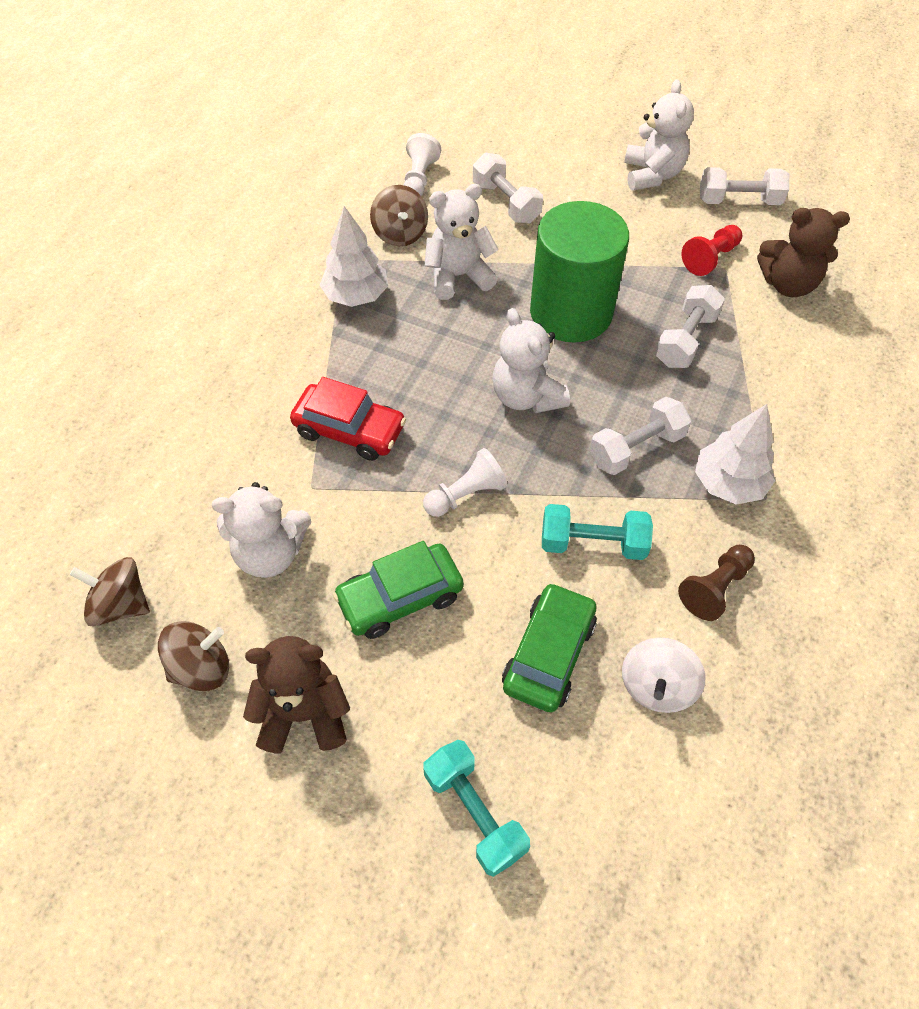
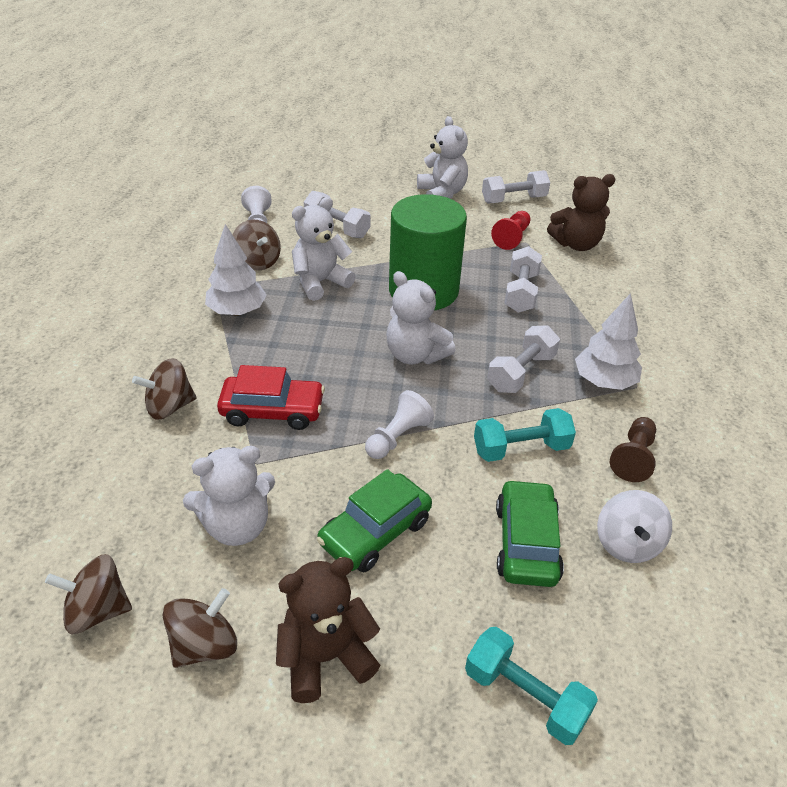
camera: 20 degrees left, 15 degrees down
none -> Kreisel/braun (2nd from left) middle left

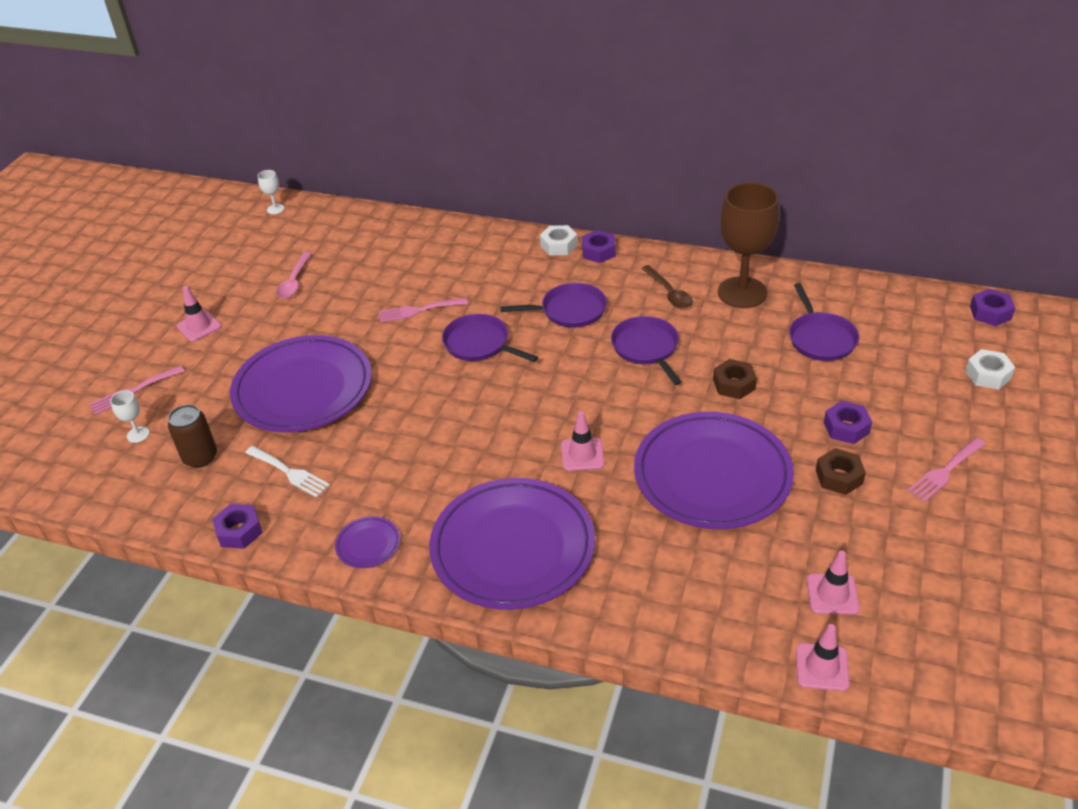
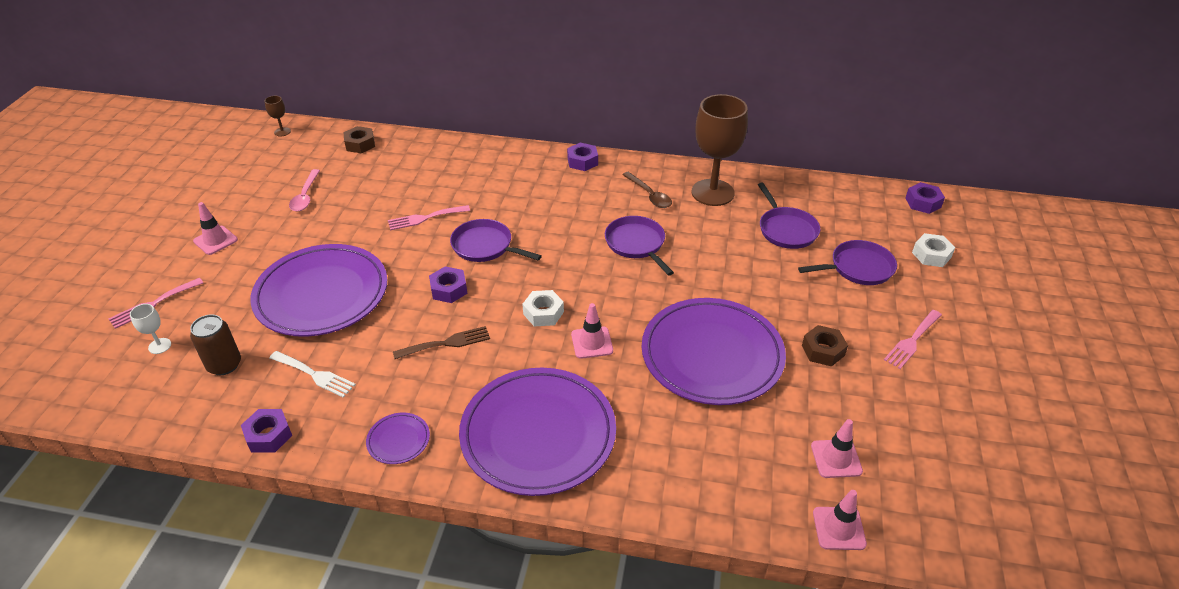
camera: 10 degrees left, 0 degrees up
Kelch/weiß (2nd from left) top left -> Kelch/braun (1st from left) top left
Sechskantmutter/weiß (1st from left) top centre -> Sechskantmutter/weiß (1st from left) centre, moved
Pfanne/lila (2nd from left in the first image) centre -> Pfanne/lila (4th from left) middle right, moved
Sechskantmutter/braun (1st from left) middle right -> Sechskantmutter/braun (1st from left) top left, moved
Sechskantmutter/lila (3rd from left in the first image) middle right -> Sechskantmutter/lila (2nd from left) centre, moved
none -> Gabel/braun centre

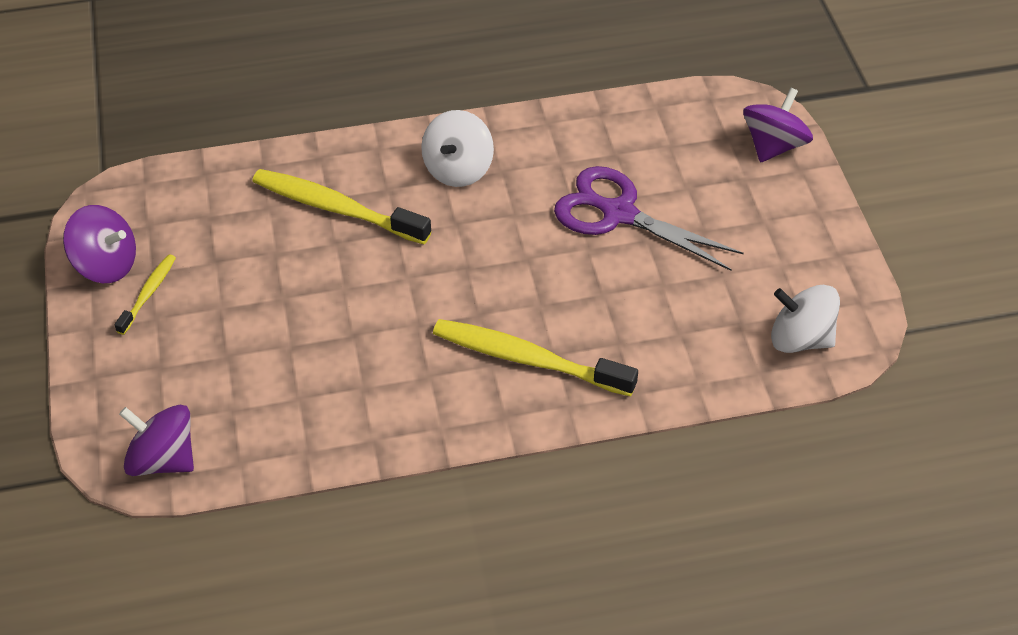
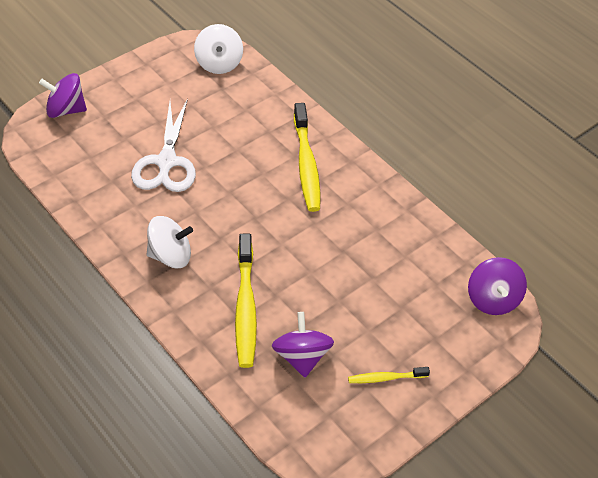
camera: 120 degrees left, 0 degrees up
Schere/lila centre -> Schere/weiß top left
Kreisel/lila (1st from left in the first image) middle left -> Kreisel/lila (2nd from left) bottom centre, moved

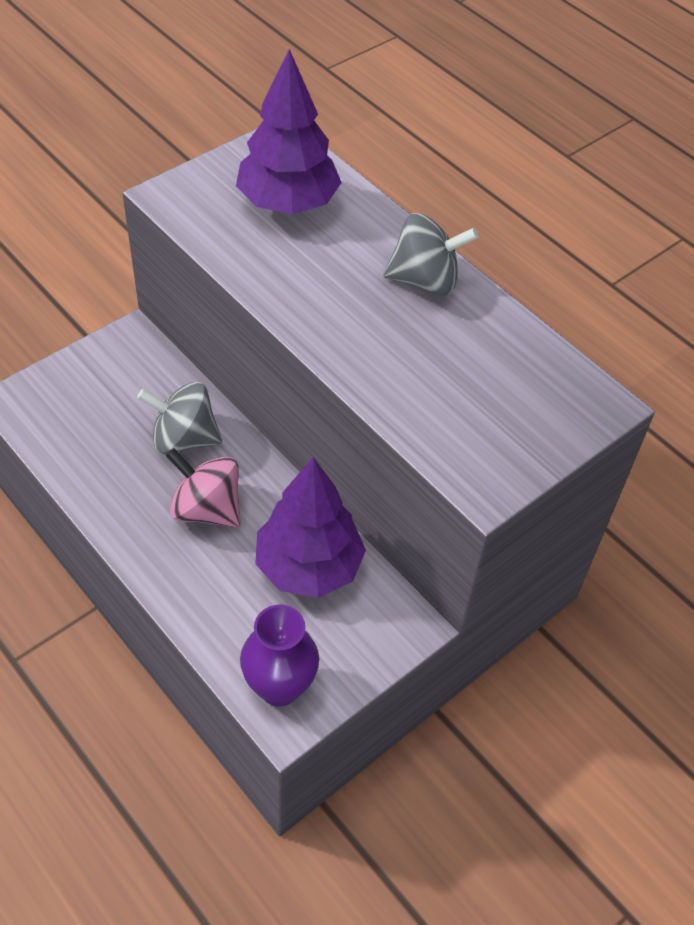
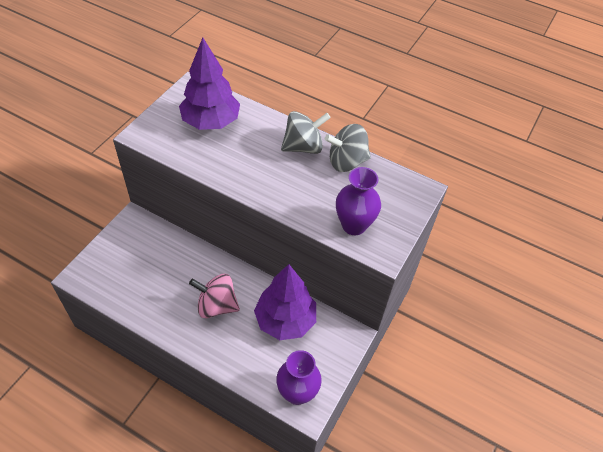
camera: 20 degrees left, 0 degrees up
Kreisel/grau (1st from left in the first image) middle left -> Kreisel/grau (2nd from left) top centre, moved
none -> Vase/lila (2nd from left) centre

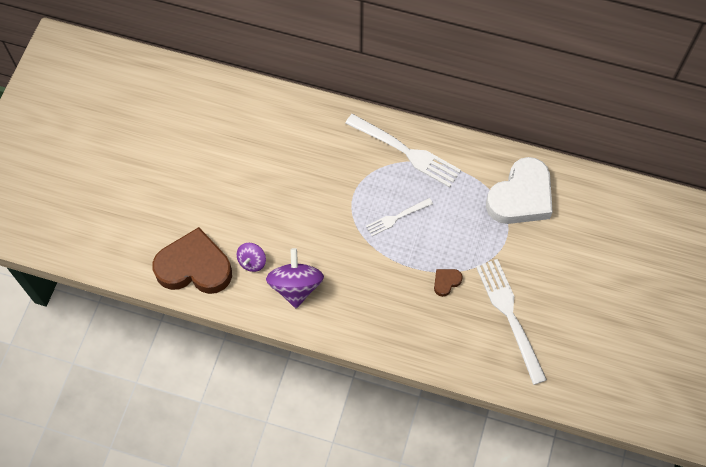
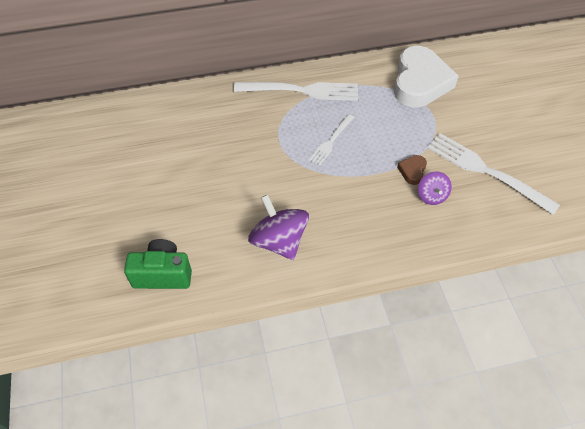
camera: 30 degrees left, 10 degrees down
Herz/braun (1st from left) middle left -> Kamera/grün middle left
Kreisel/lila (1st from left in the first image) centre -> Kreisel/lila (2nd from left) middle right, moved

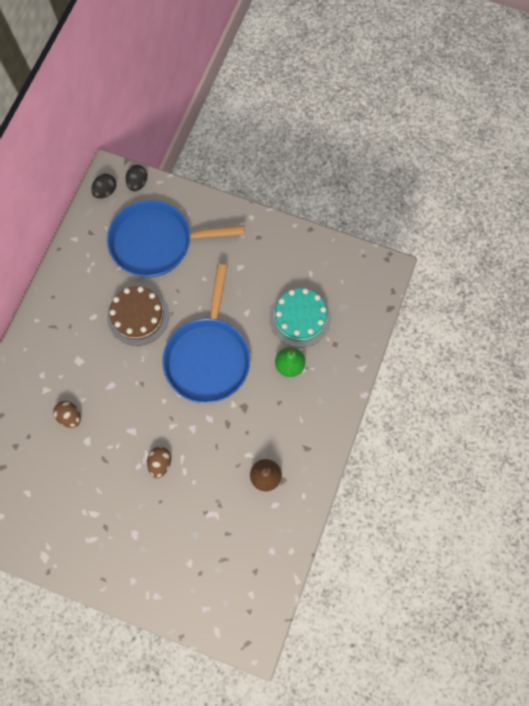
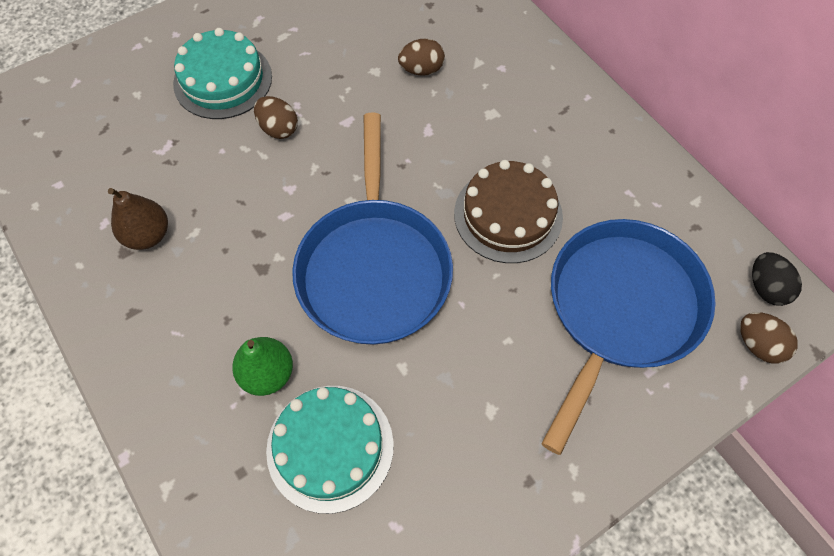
camera: 125 degrees right, 10 degrees down
Ei/schwarz (2nd from left) top left -> Ei/braun (3rd from left) middle right
Pfanne/blau (2nd from left in the first image) centre -> Pfanne/blau (1st from left) centre, 135 degrees counterclockwise
none -> Kuchen/türkis (1st from left) top left

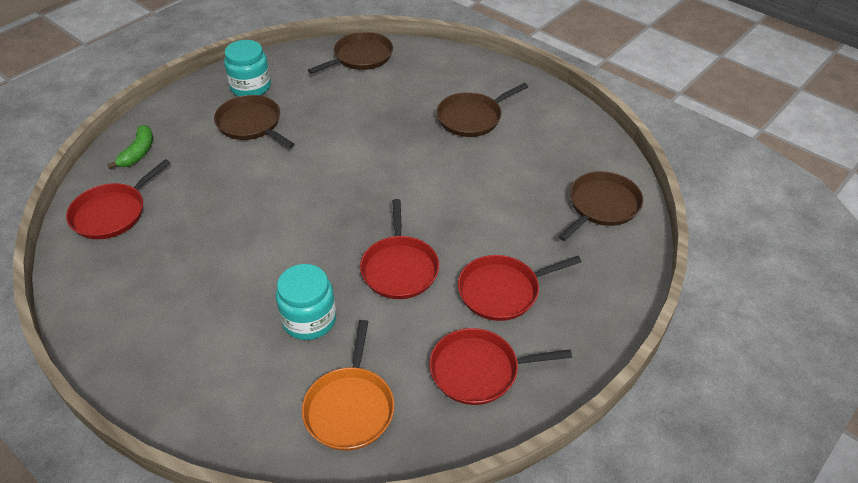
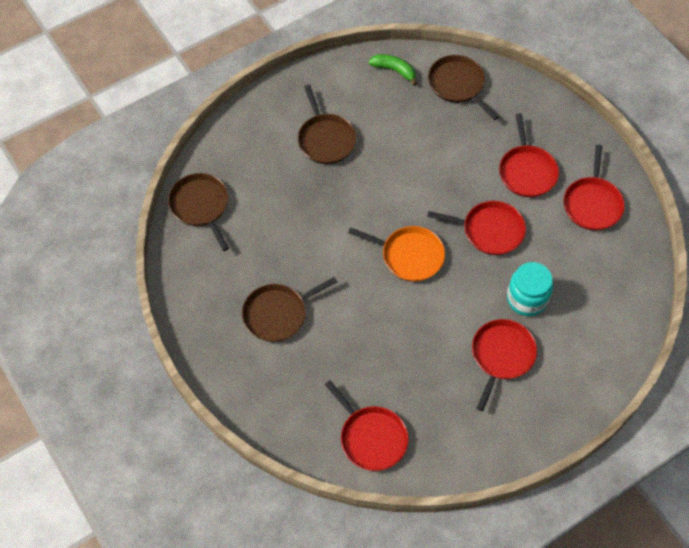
camera: 75 degrees left, 15 degrees up
Einmachglas/türkis (1st from left) top left -> none
Banane/grün top left -> Banane/grün top centre, moved
Pfanne/orange bottom centre -> Pfanne/orange centre, moved
none -> Pfanne/rot (3rd from left) middle right

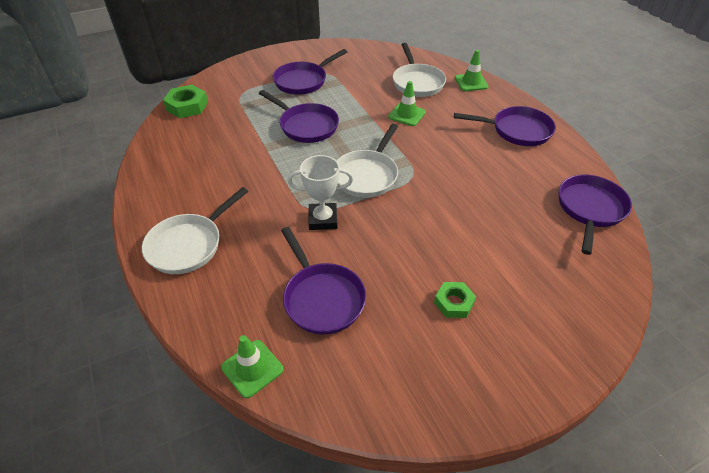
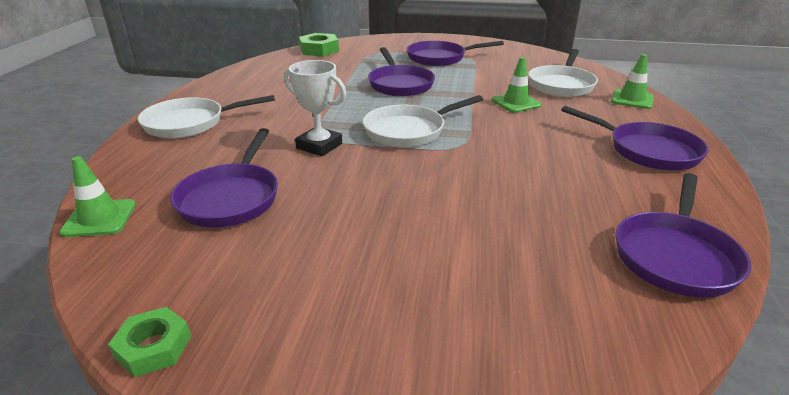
camera: 35 degrees right, 15 degrees down
Pfanne/lila (5th from left) middle right, 150 degrees clockwise
Sechskantmutter/grün (2nd from left in the first image) centre -> Sechskantmutter/grün (1st from left) bottom left, moved

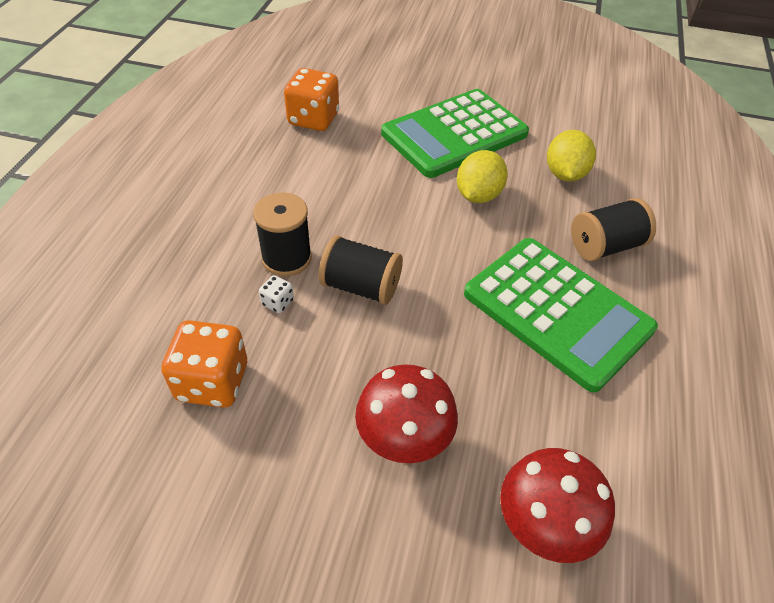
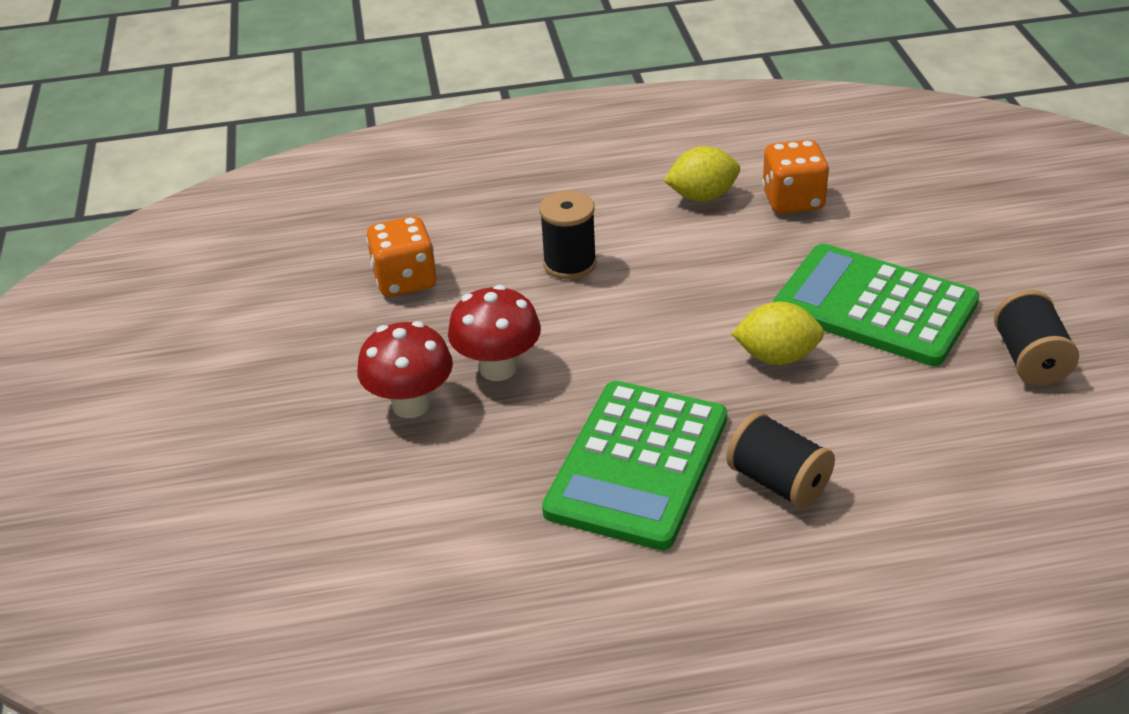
camera: 70 degrees right, 10 degrees down
Zitrone/gelb (2nd from left in the first image) top right -> Zitrone/gelb (1st from left) top centre, moved
Garnrolle/schwarz (2nd from left in the first image) centre -> Garnrolle/schwarz (3rd from left) middle right, moved
Spielwürfel/weiß centre -> none
Pilz/rot (2nd from left) bottom right -> Pilz/rot (2nd from left) centre, moved

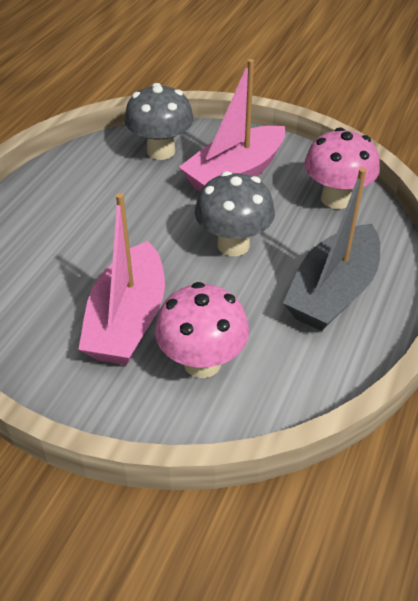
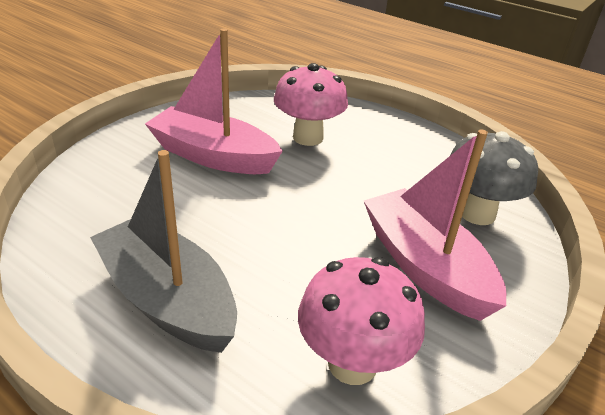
camera: 100 degrees right, 10 degrees down
Pilz/grau (2nd from left) centre -> none
Pilz/rosa (1st from left) centre -> Pilz/rosa (1st from left) top centre, moved

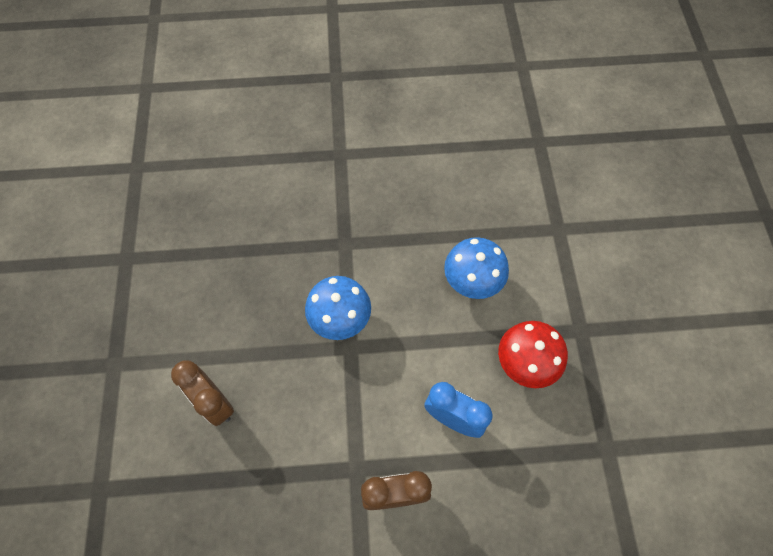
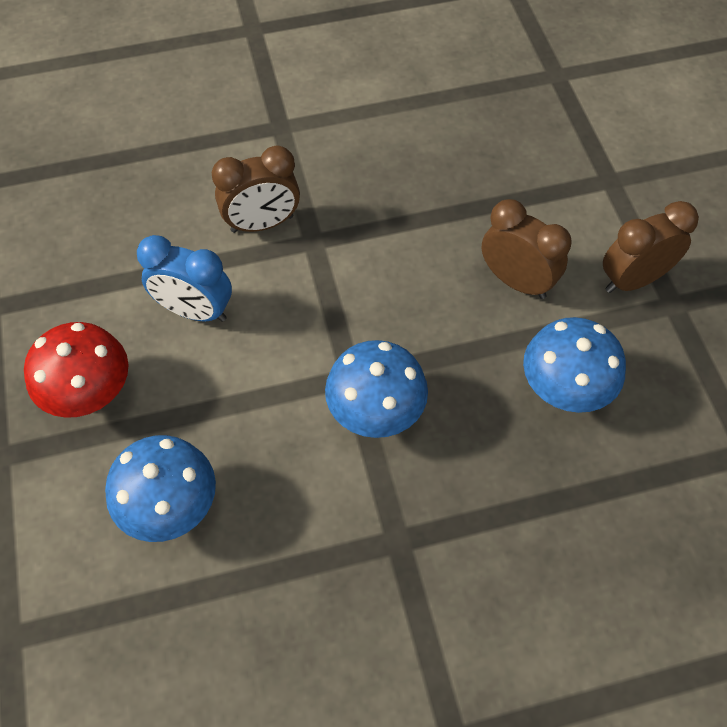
camera: 170 degrees right, 5 degrees down
none -> Wecker/braun (3rd from left) middle right
none -> Pilz/blau (3rd from left) middle right

